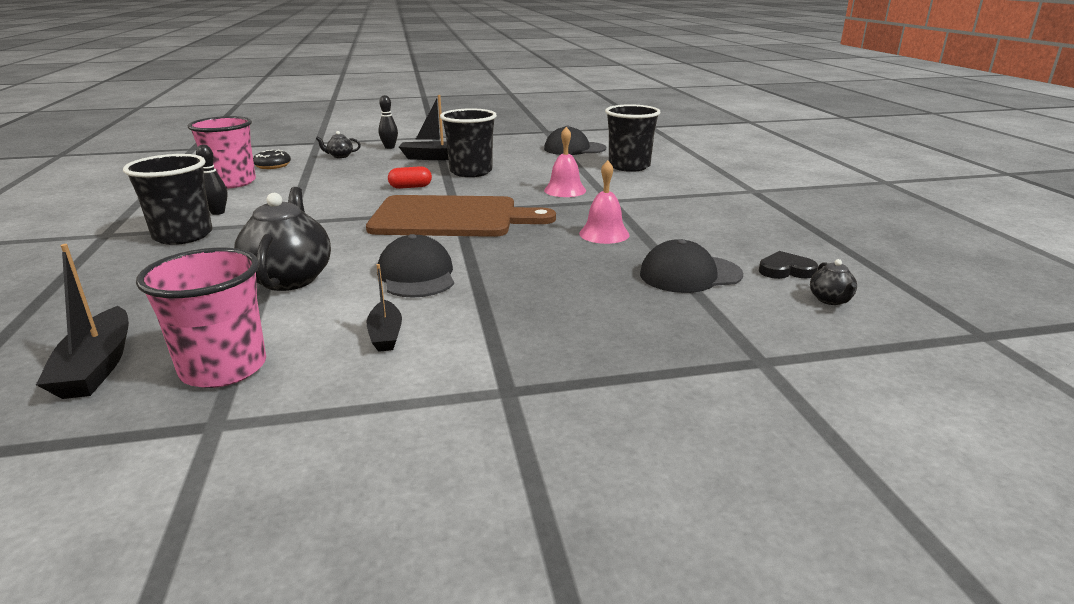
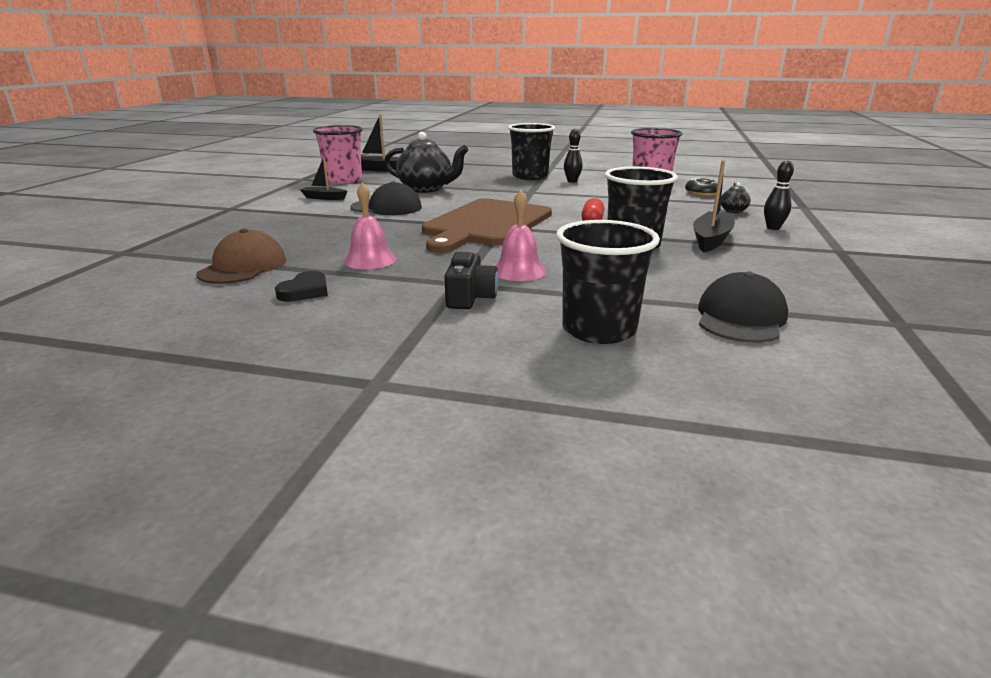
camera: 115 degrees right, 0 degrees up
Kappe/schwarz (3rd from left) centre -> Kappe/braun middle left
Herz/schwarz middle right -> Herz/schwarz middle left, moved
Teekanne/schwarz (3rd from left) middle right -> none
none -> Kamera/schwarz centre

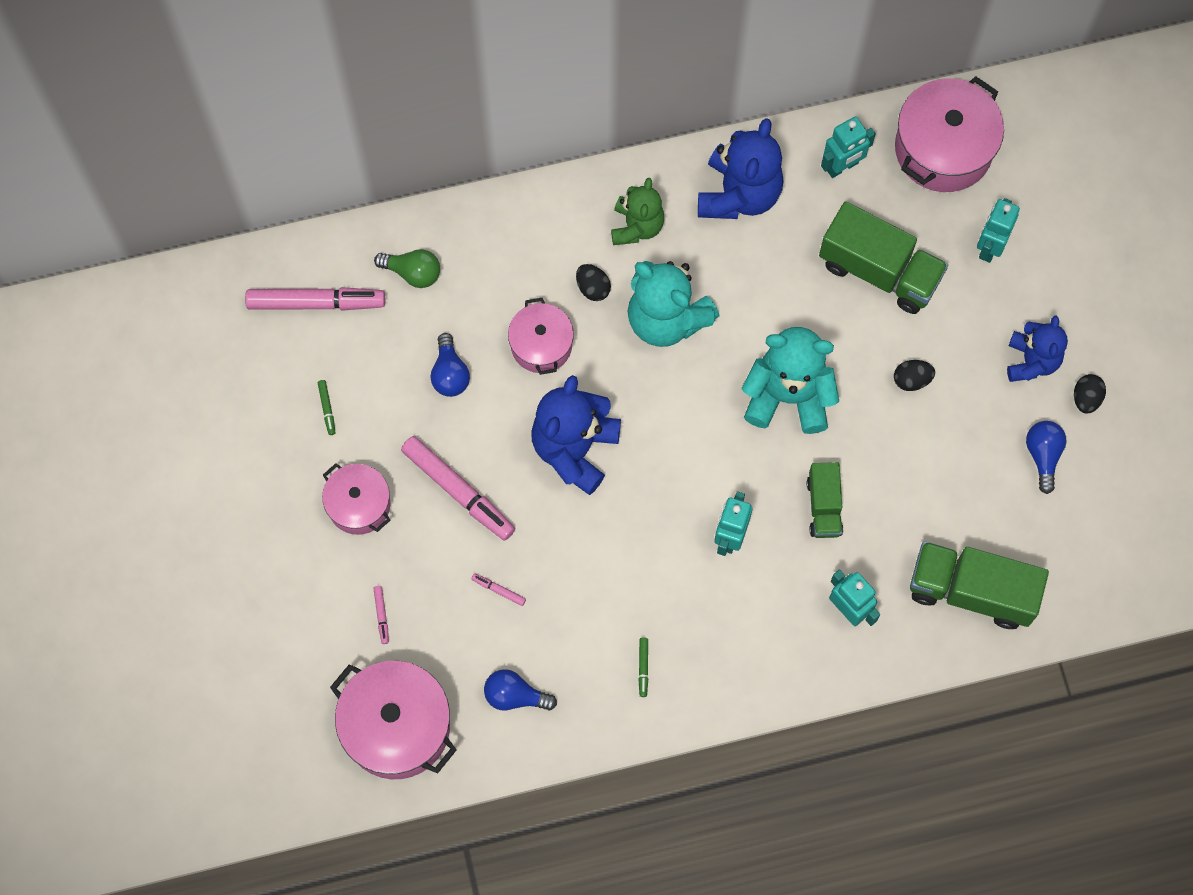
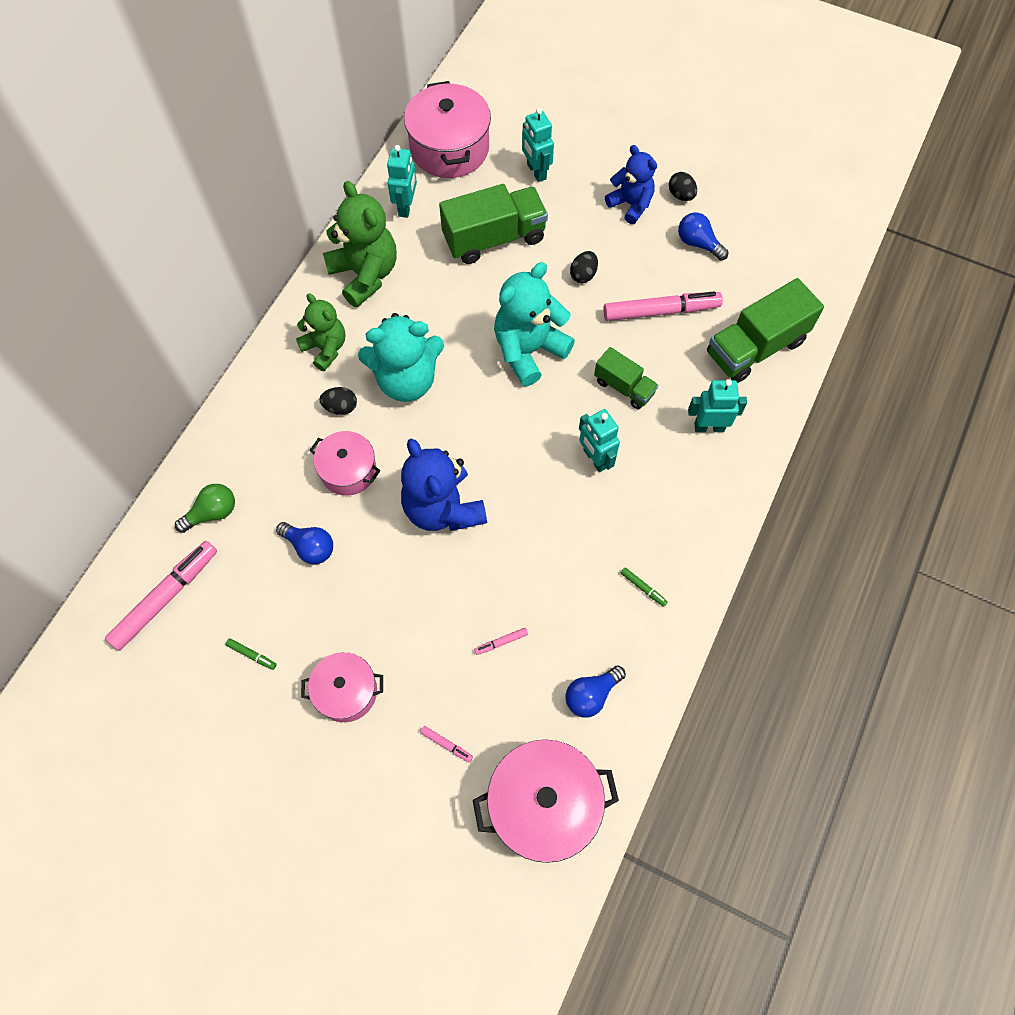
camera: 50 degrees left, 5 degrees down
Teddybär/blau (2nd from left) top centre -> Teddybär/grün (2nd from left) top centre
Filzstift/rosa (3rd from left in the first image) centre -> Filzstift/rosa (4th from left) top centre, moved

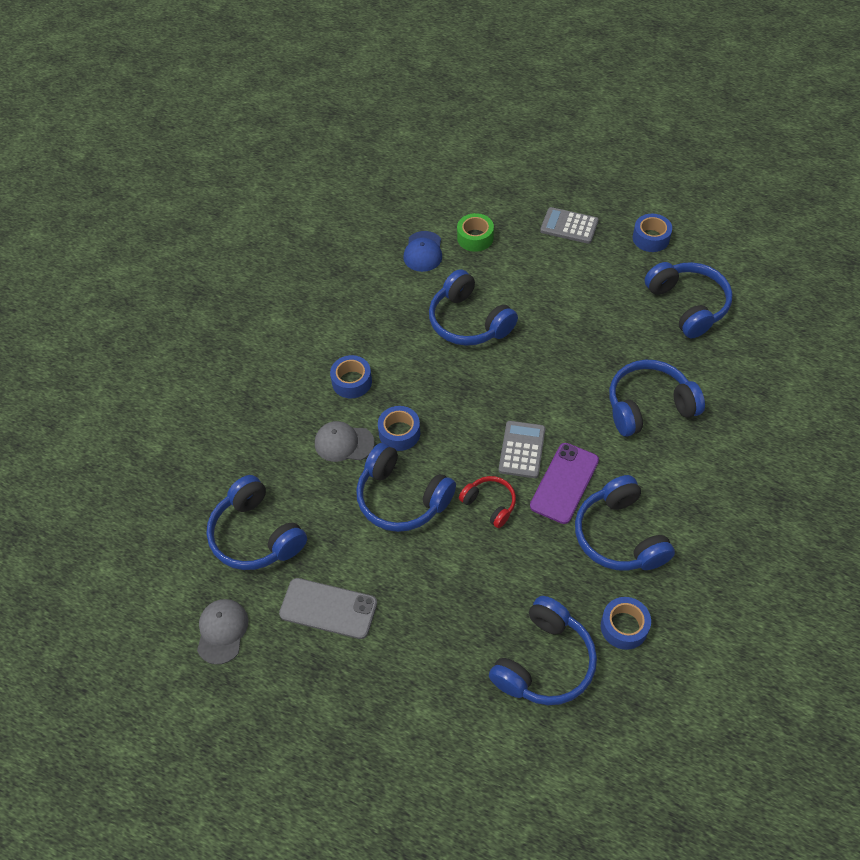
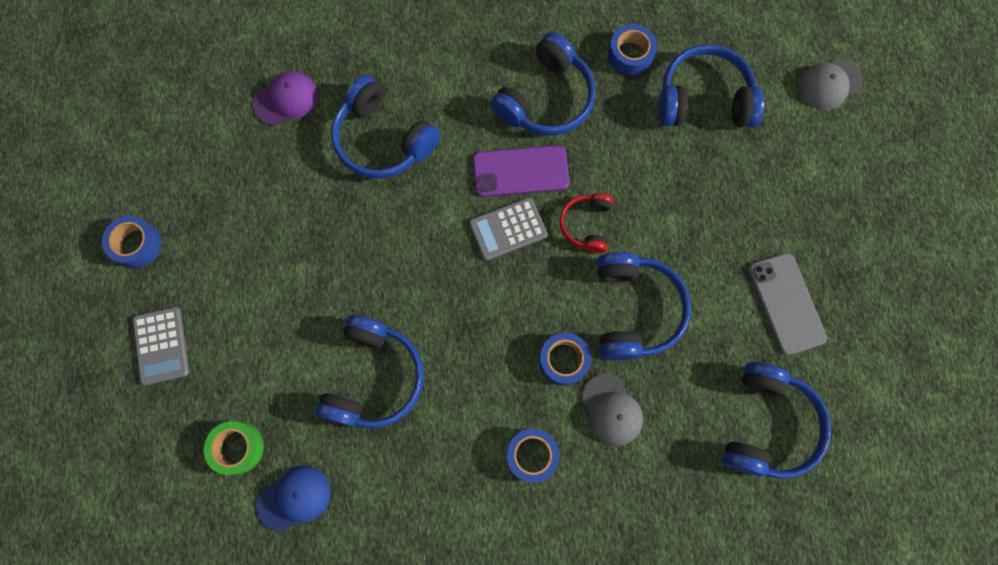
camera: 125 degrees left, 20 degrees up
Kopfhörer/blau (7th from left) middle right -> none
Kappe/grau (1st from left in the first image) bottom left -> Kappe/grau (2nd from left) top right, moved
none -> Kappe/lila top left

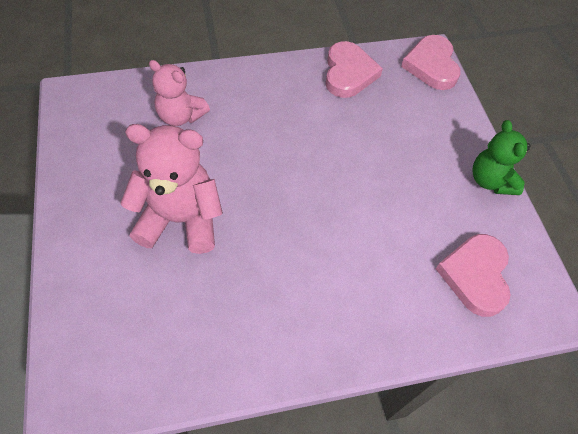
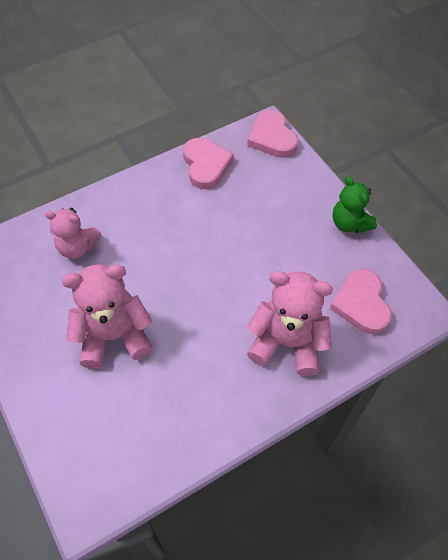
camera: 15 degrees left, 0 degrees up
none -> Teddybär/rosa (3rd from left) centre

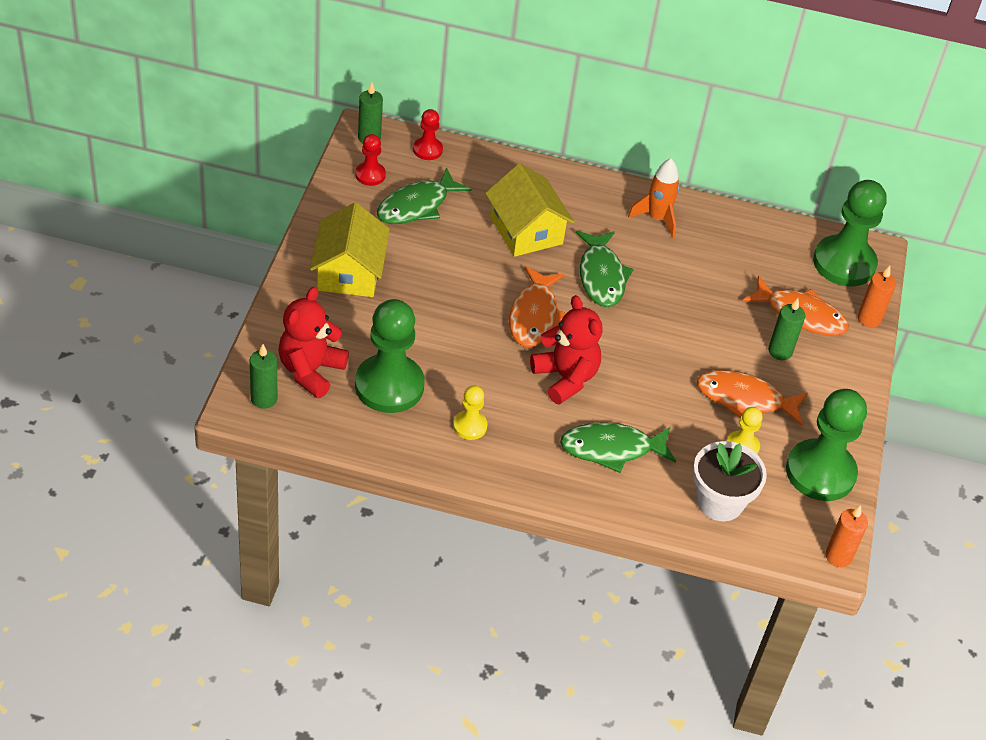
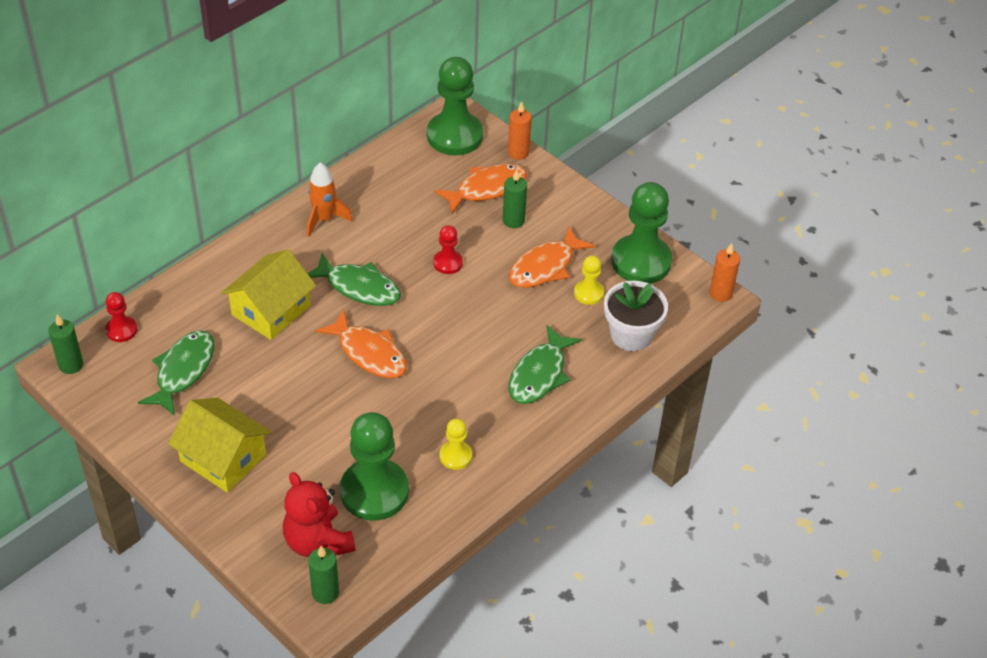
camera: 55 degrees left, 0 degrees up
Bauer/rot (1st from left in the first image) top centre -> Bauer/rot (2nd from left) centre, moved
Haus/gelb (2nd from left) top centre -> Haus/gelb (2nd from left) middle left, 60 degrees counterclockwise
Fisch/grün (1st from left) top centre -> Fisch/grün (1st from left) middle left, 150 degrees counterclockwise
Teddybär/rot (2nd from left) centre -> none

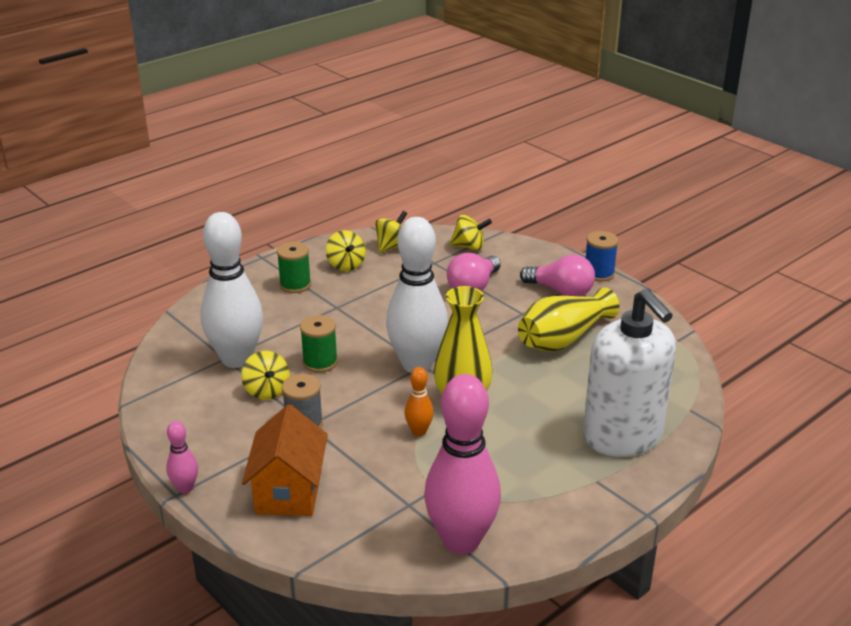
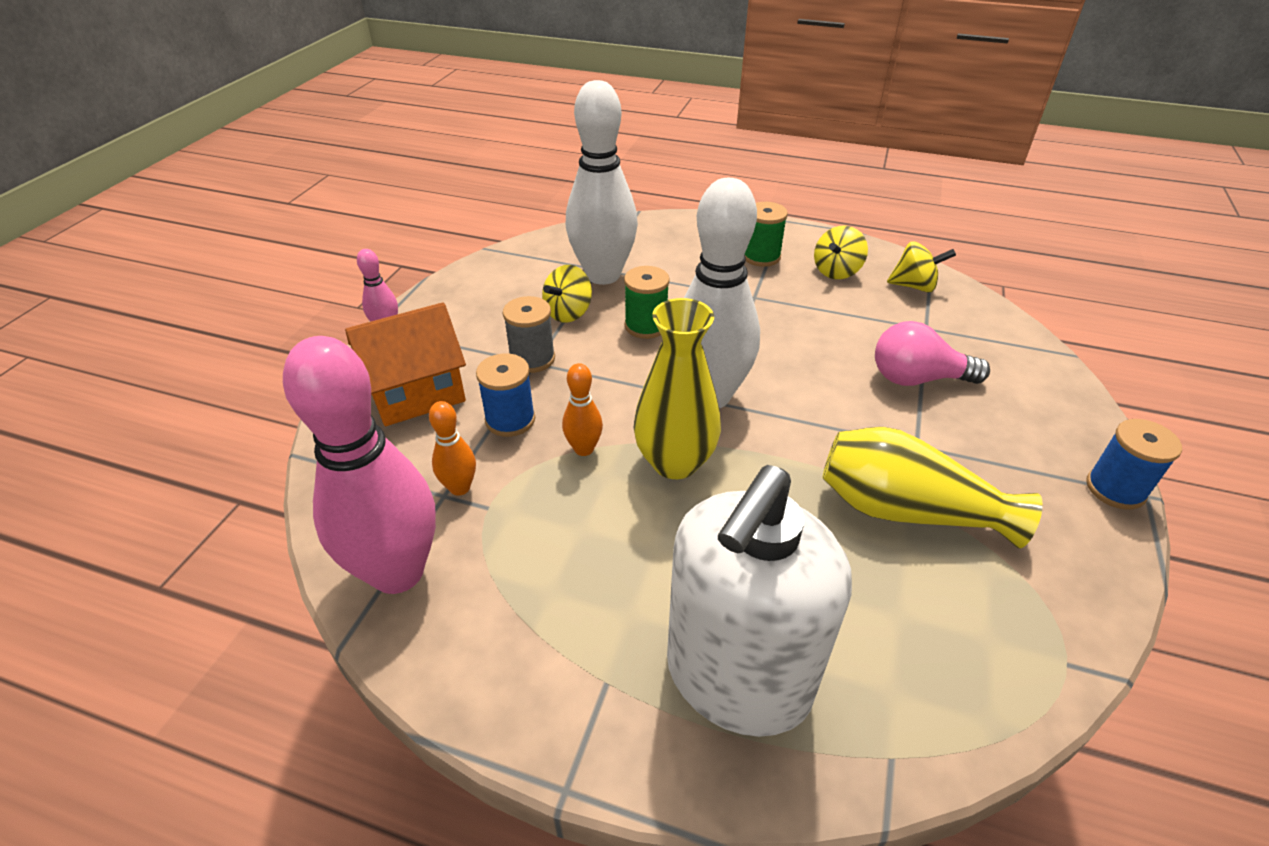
camera: 60 degrees right, 10 degrees up
Kreisel/gelb (4th from left) centre -> none
Glühbirne/rosa (2nd from left) centre -> none
none -> Garnrolle/blau (1st from left) centre
none -> Bowlingkegel/orange (1st from left) centre

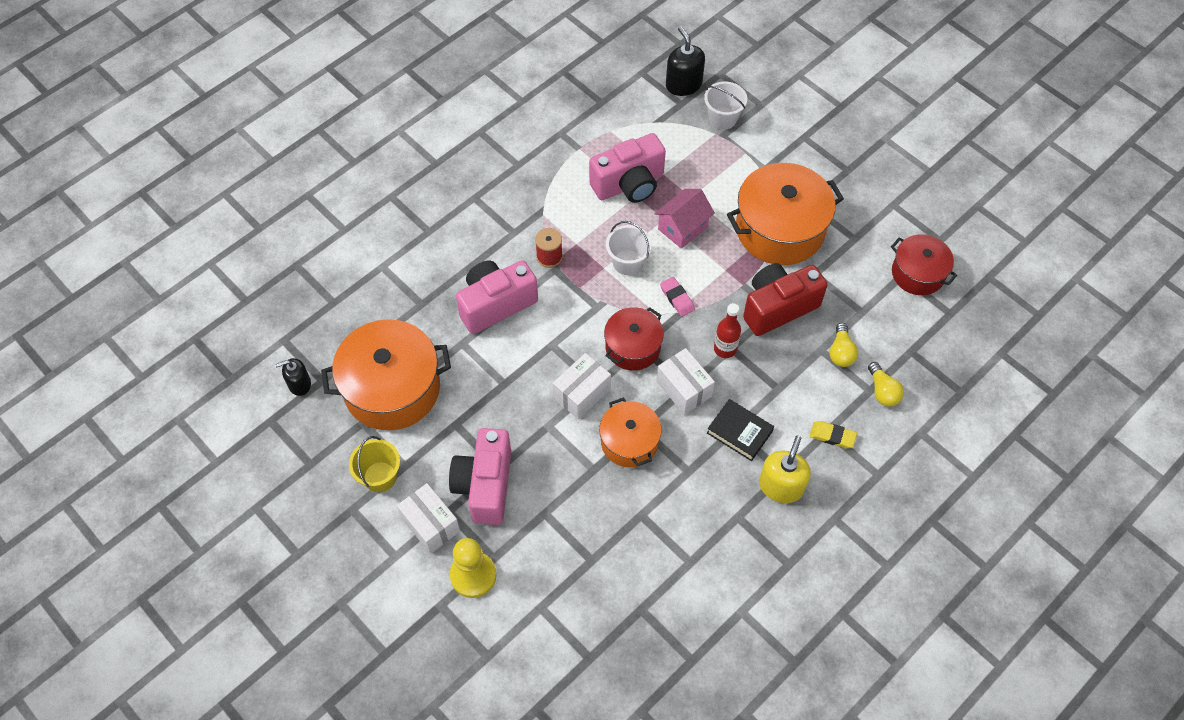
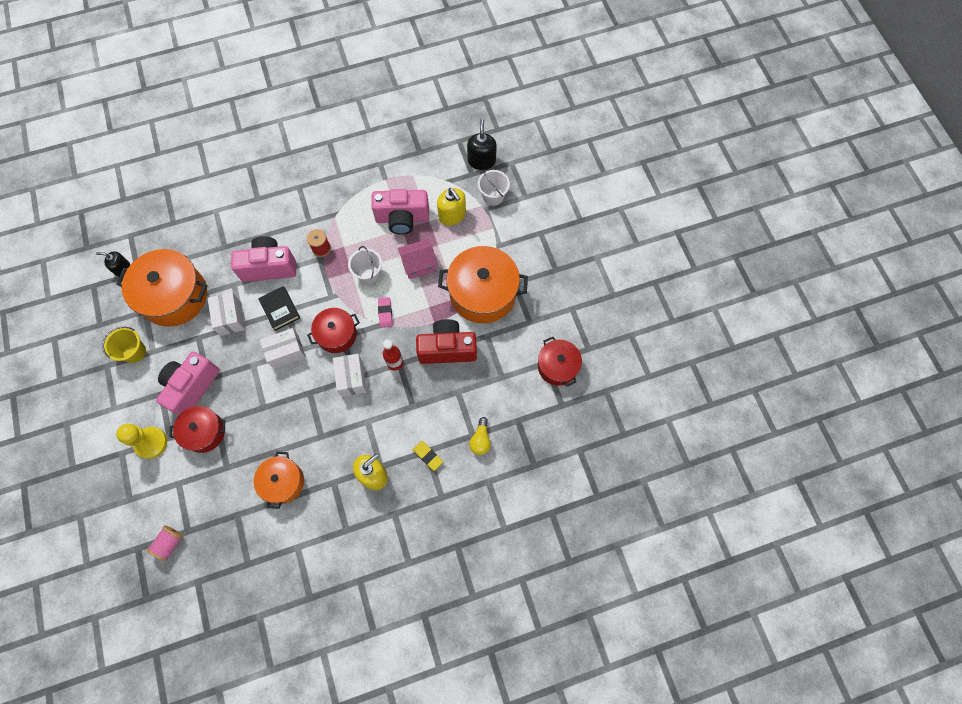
camera: 25 degrees right, 10 degrees up
Glühbirne/gelb (1st from left) middle right -> none
Kochtopf/orange (2nd from left) centre -> Kochtopf/orange (2nd from left) bottom left, moved
Buch/schwarz centre -> Buch/schwarz middle left, moved
Schachtel/weiß (1st from left) bottom centre -> Schachtel/weiß (1st from left) middle left, moved
none -> Seifenspender/gelb (2nd from left) top centre
none -> Kochtopf/rot (1st from left) middle left
none -> Garnrolle/rosa bottom left

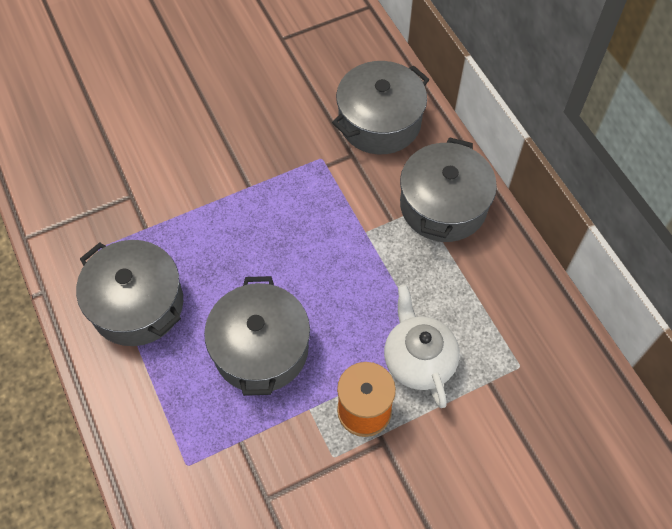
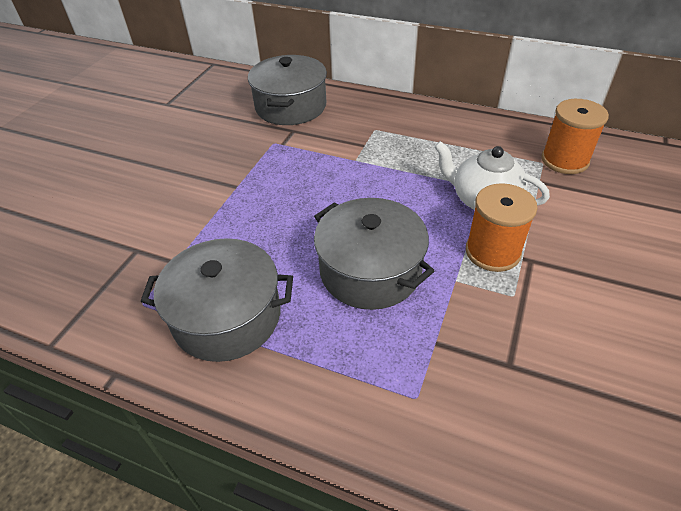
camera: 40 degrees left, 15 degrees down
Kochtopf/grau (4th from left) middle right -> none
none -> Garnrolle/orange (2nd from left) top right

